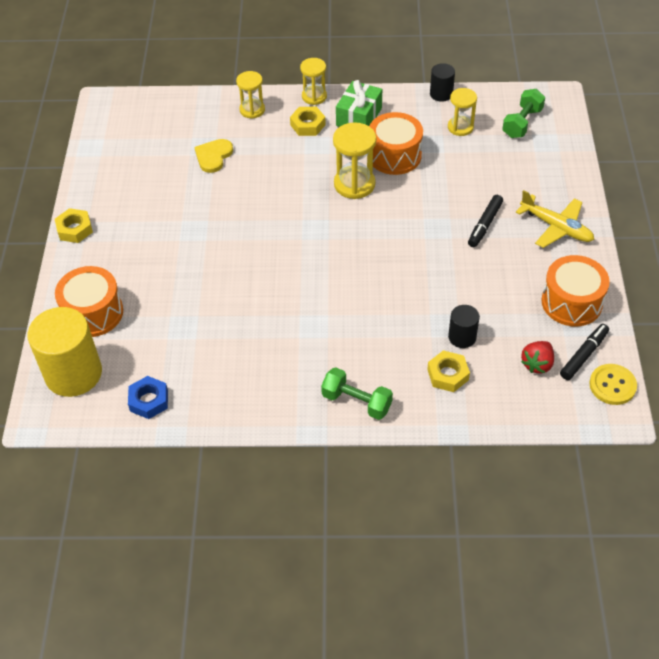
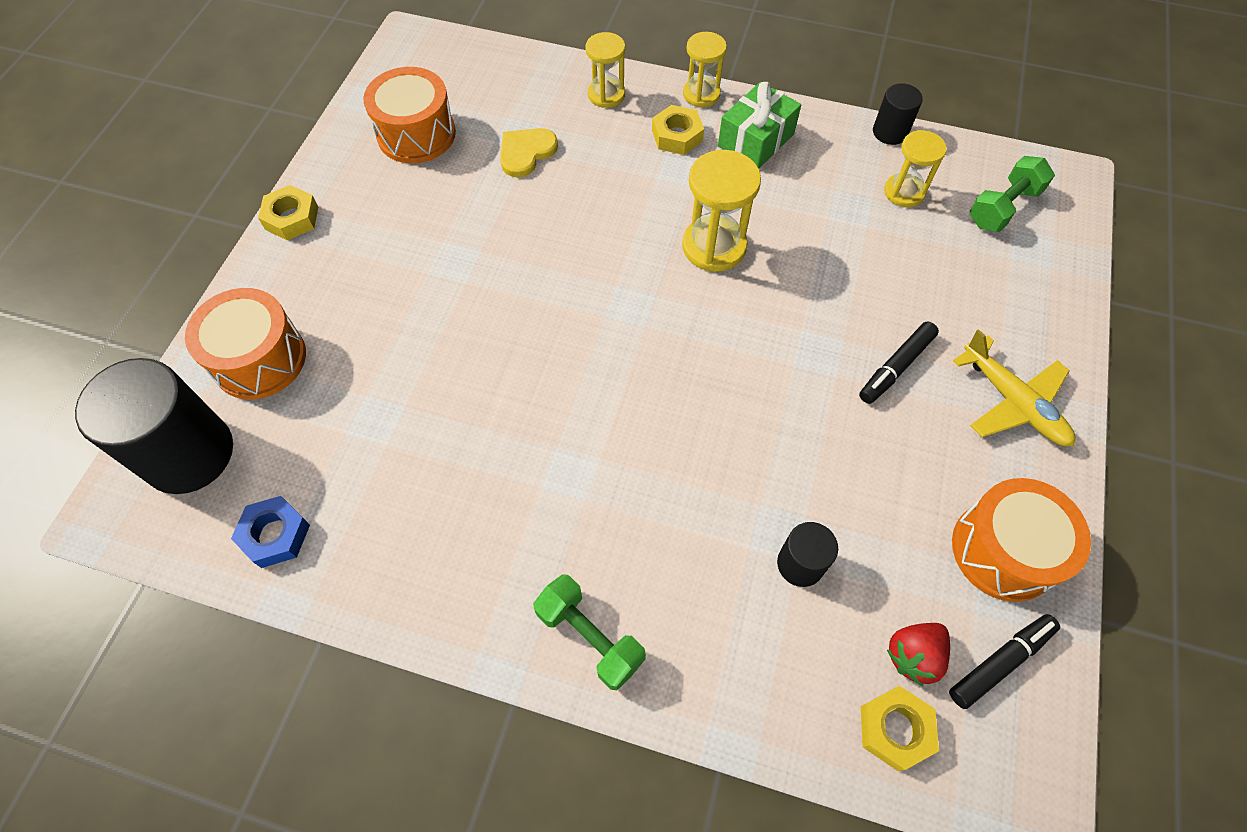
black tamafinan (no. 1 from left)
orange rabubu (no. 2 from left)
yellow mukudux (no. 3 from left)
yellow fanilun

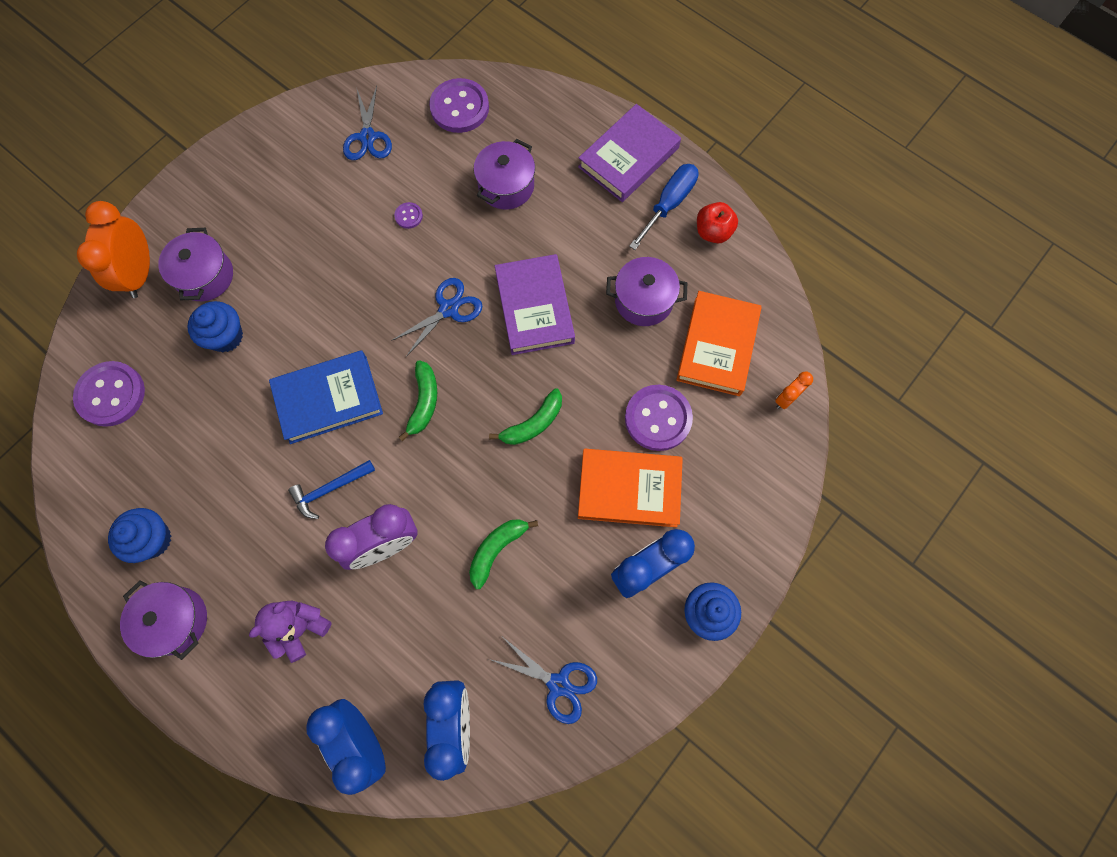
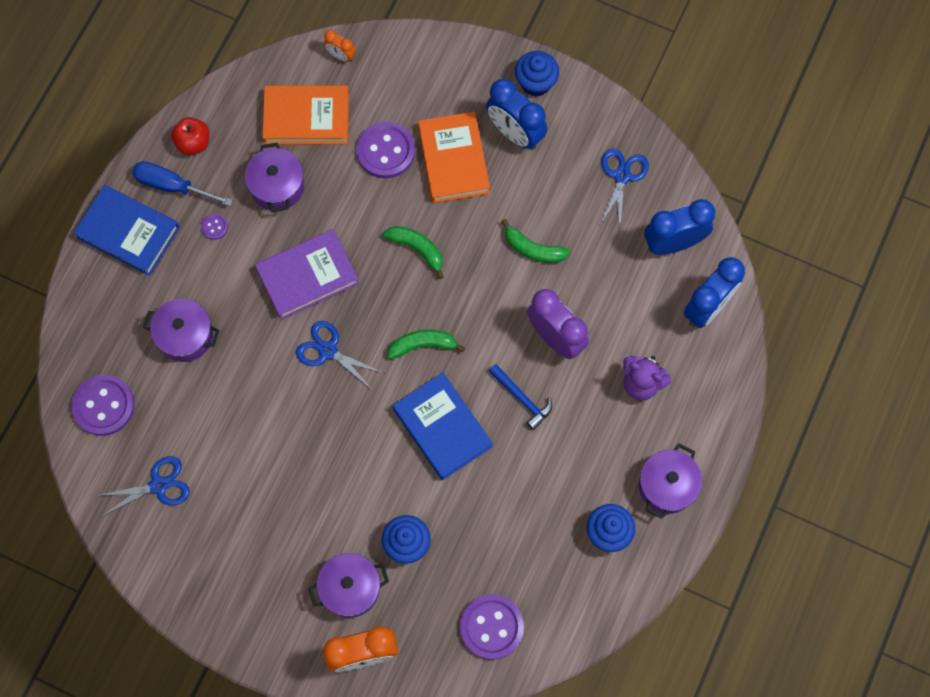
purple fanilun (no. 2 from left)
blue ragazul (no. 1 from left)

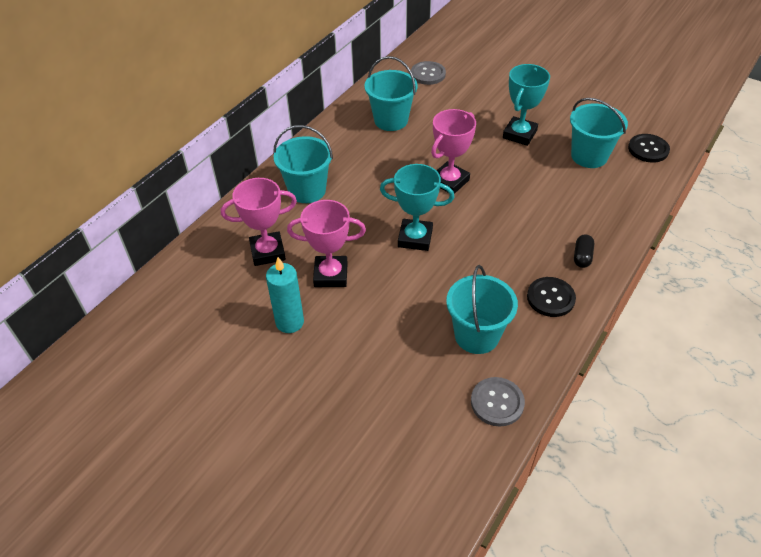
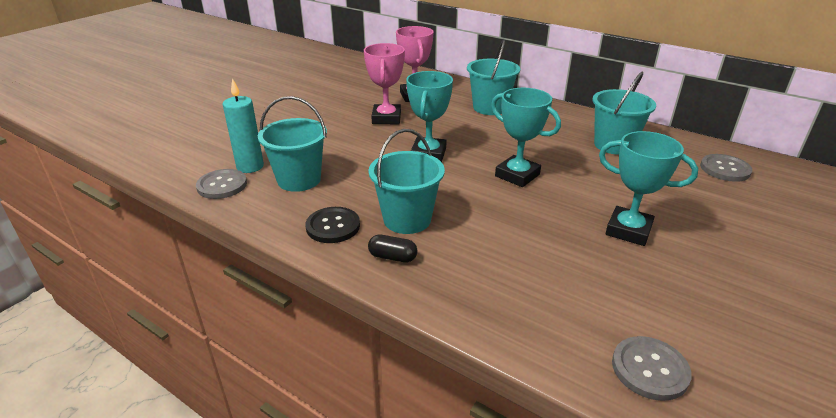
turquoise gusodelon
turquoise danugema (no. 2 from left)
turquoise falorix (no. 2 from left)
grey fanilun (no. 2 from left)

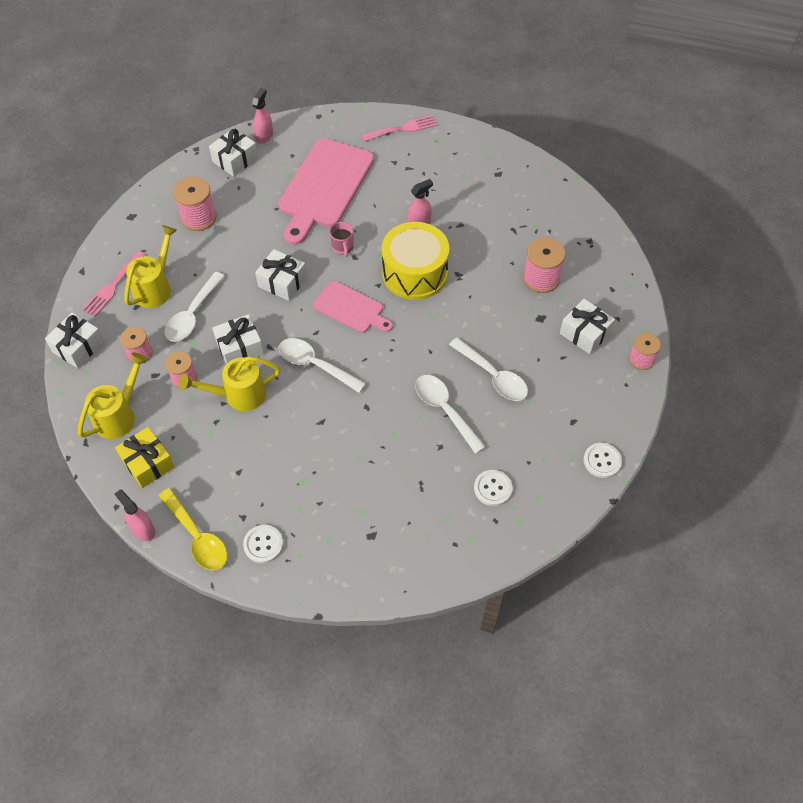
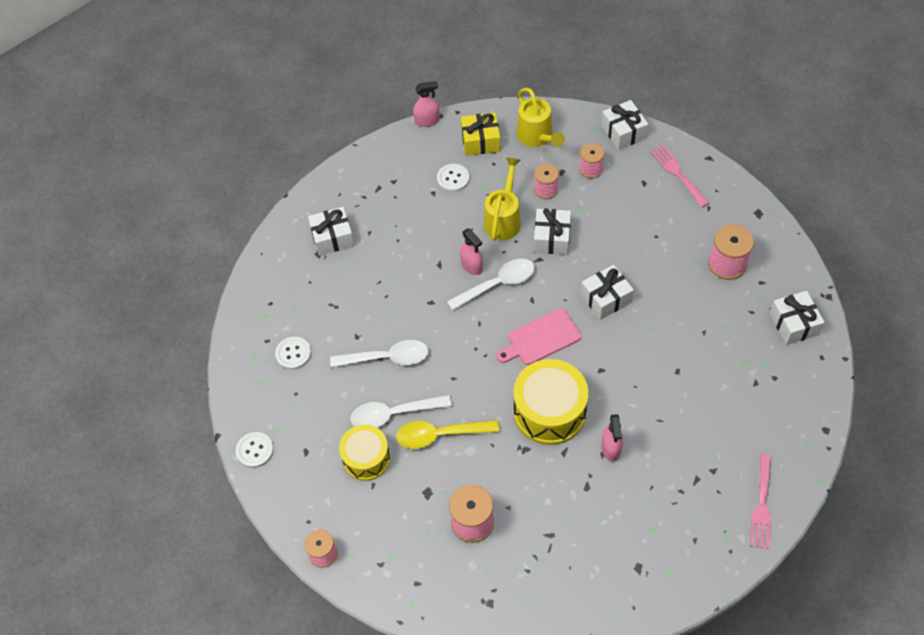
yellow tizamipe (no. 2 from left in the first image)
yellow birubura
white birubura (no. 1 from left in the first image)
white fanilun (no. 3 from left)
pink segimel (no. 2 from left)
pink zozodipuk (no. 1 from left in the first image)
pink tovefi
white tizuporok (no. 1 from left)
yellow rabubu (no. 1 from left)

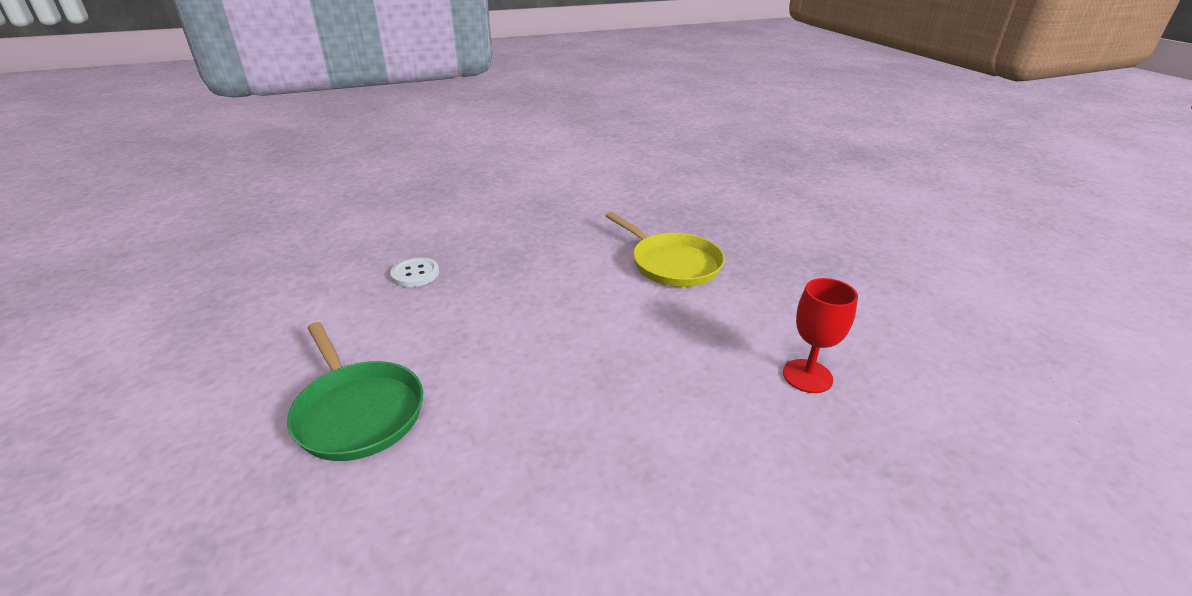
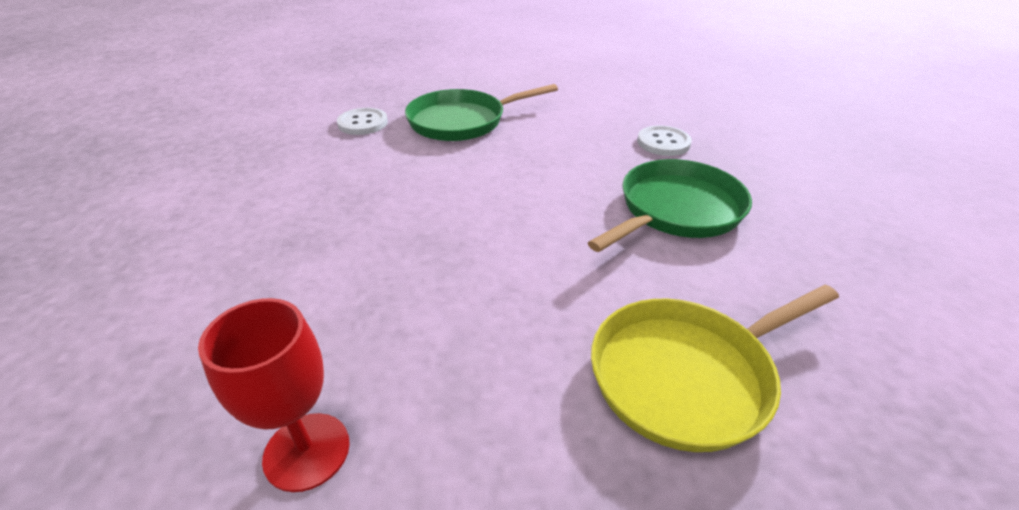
white fanilun (no. 1 from left)
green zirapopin (no. 2 from left)

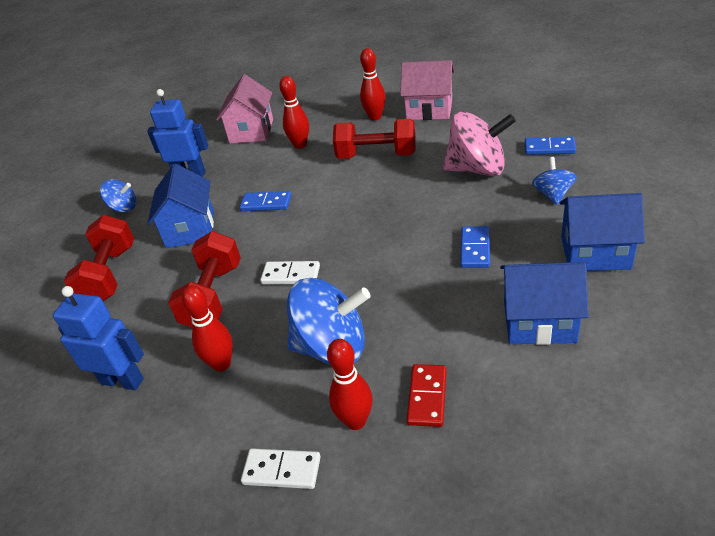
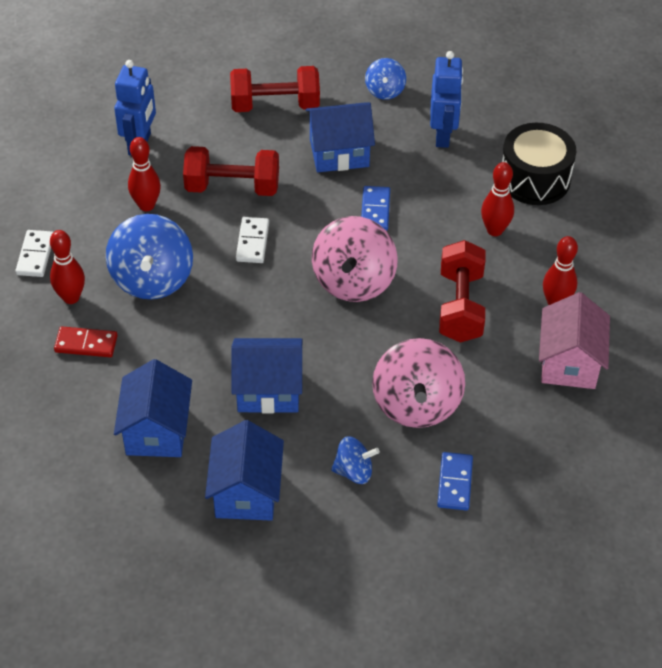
black rabubu
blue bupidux (no. 3 from left)
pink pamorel (no. 1 from left)

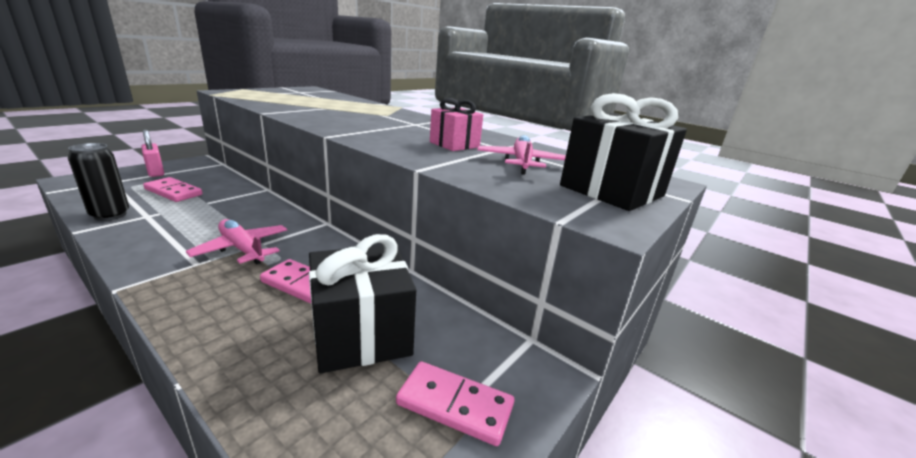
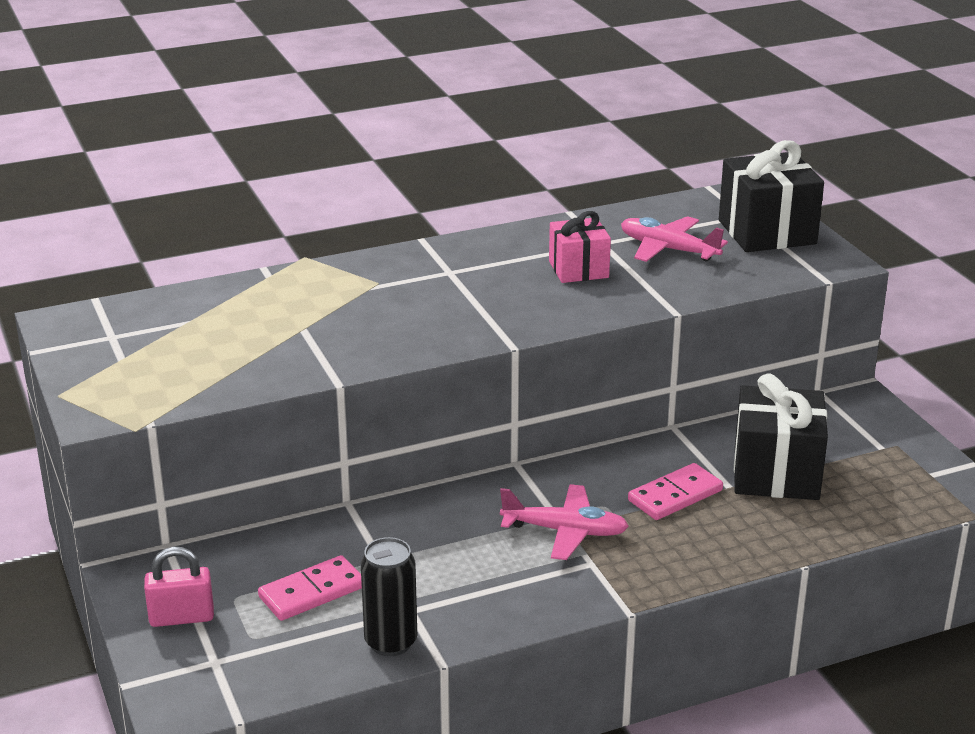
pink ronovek (no. 1 from left)
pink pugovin (no. 3 from left in the first image)

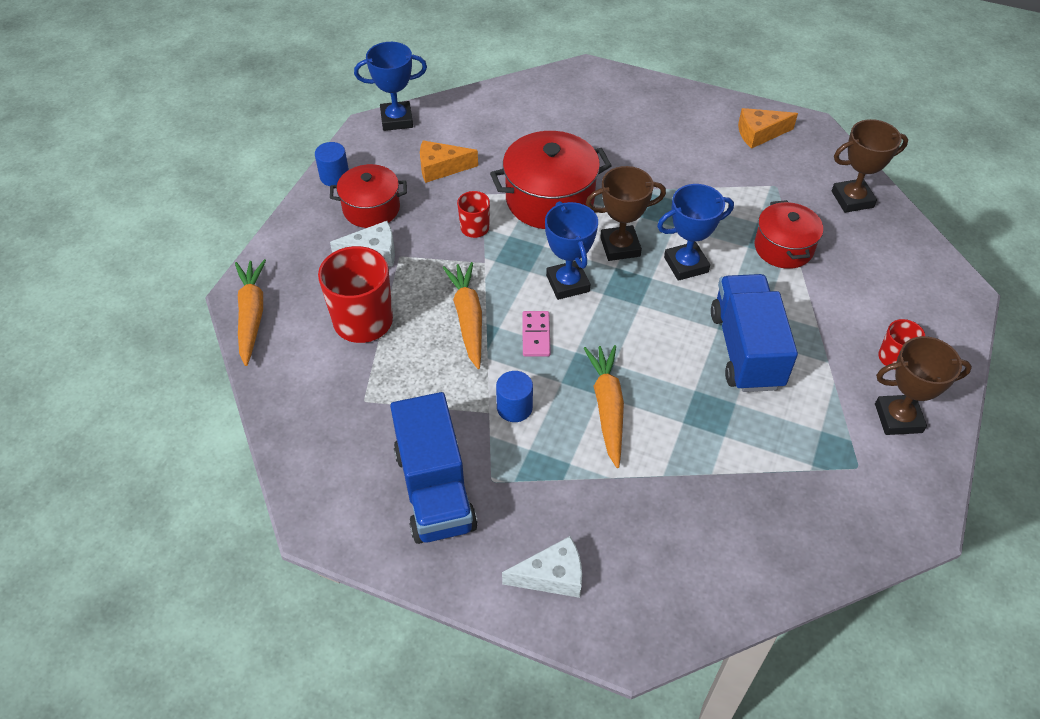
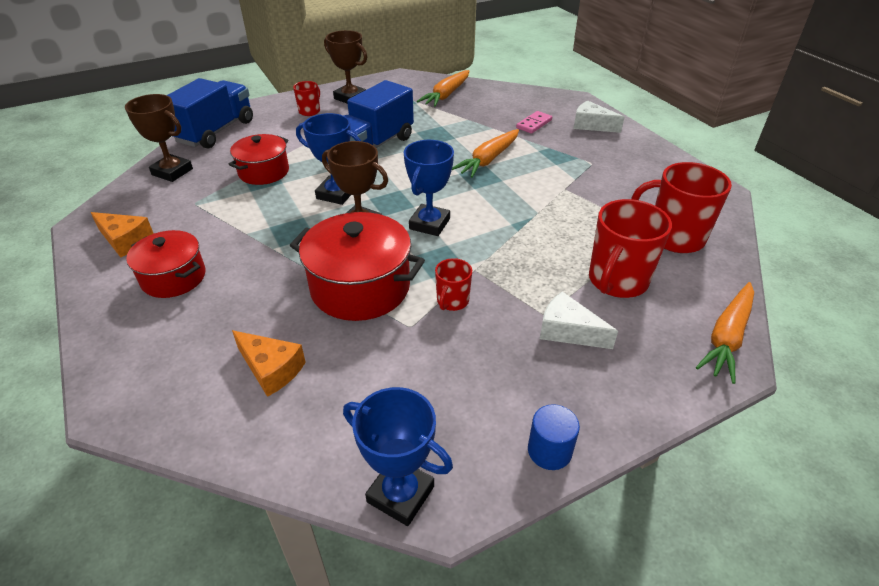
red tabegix (no. 1 from left)
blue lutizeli (no. 1 from left)
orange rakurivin (no. 2 from left)
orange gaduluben (no. 1 from left)
blue tamafinan (no. 2 from left in the first image)
pink pugovin
red tovefi (no. 4 from left)

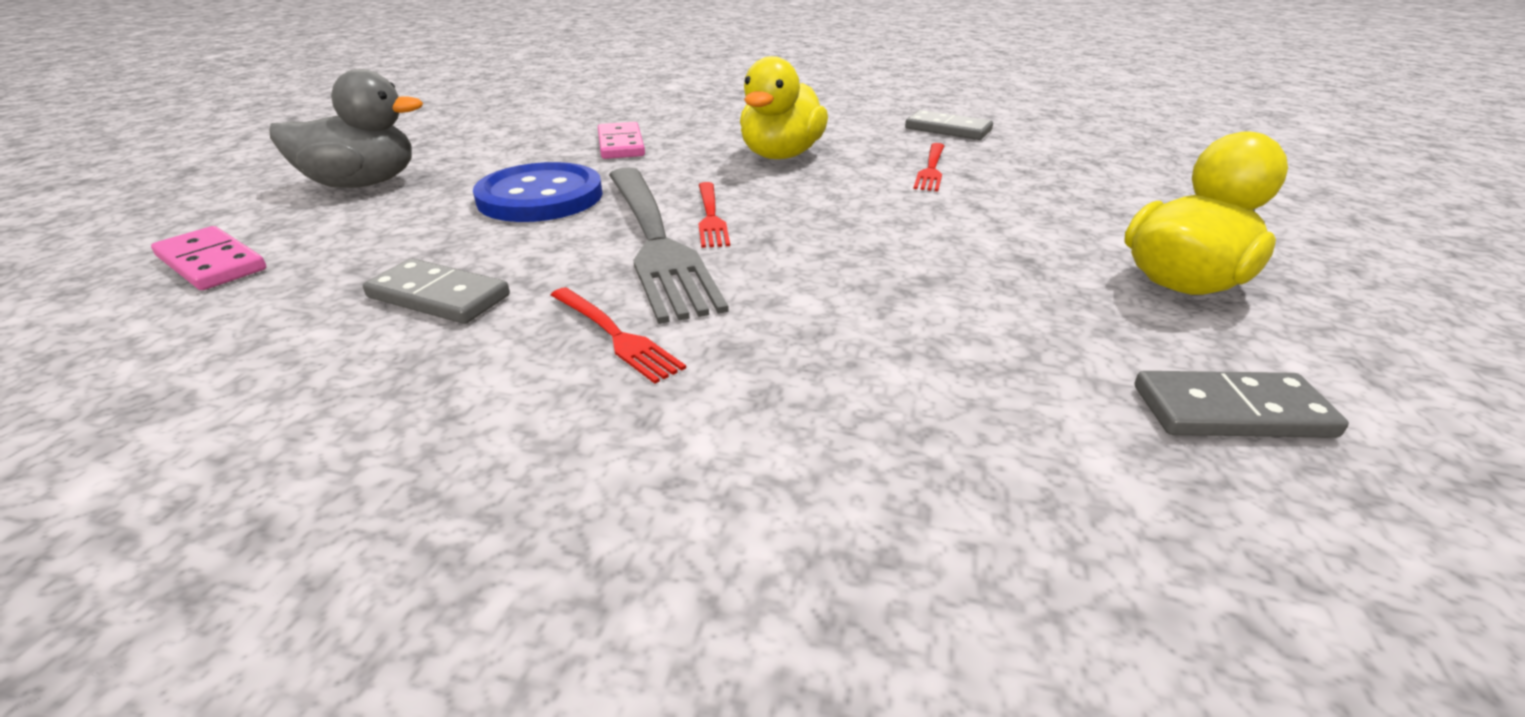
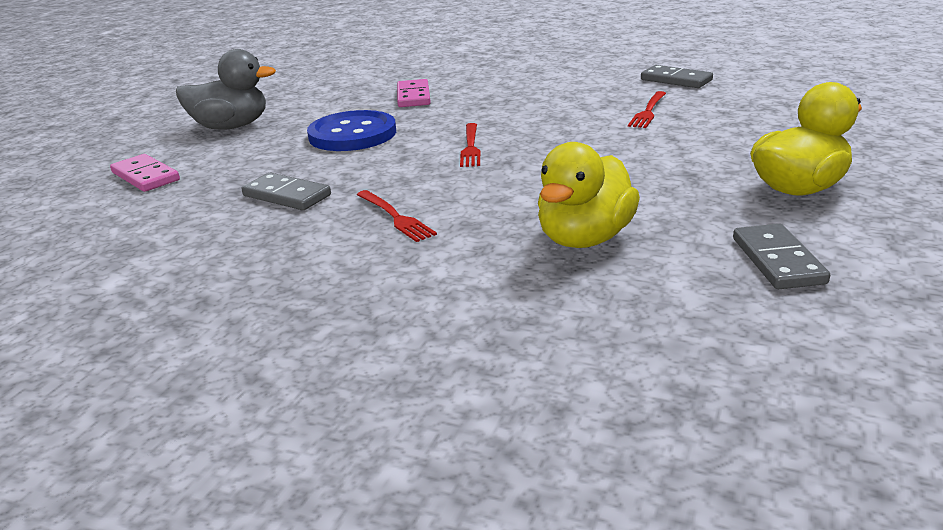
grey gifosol
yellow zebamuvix (no. 1 from left)
grey pugovin (no. 3 from left)

